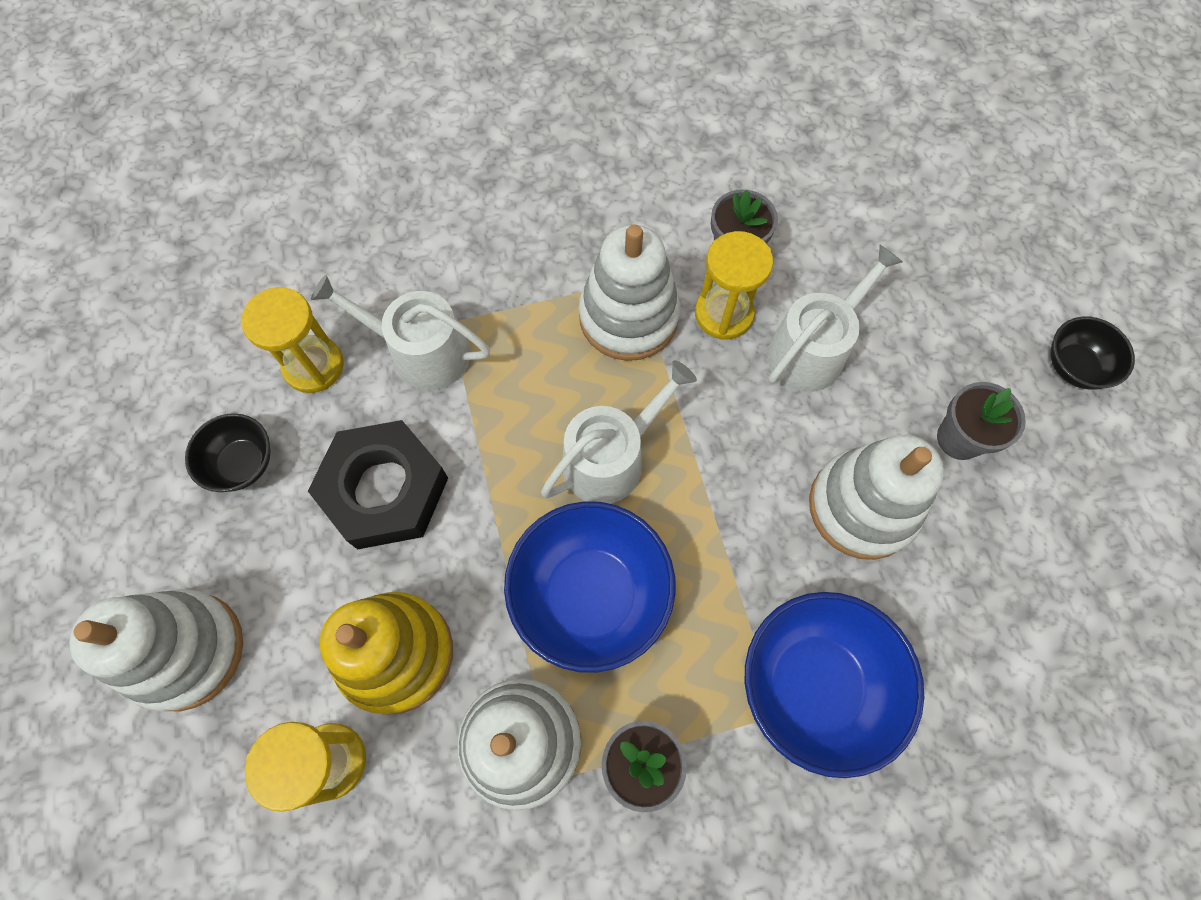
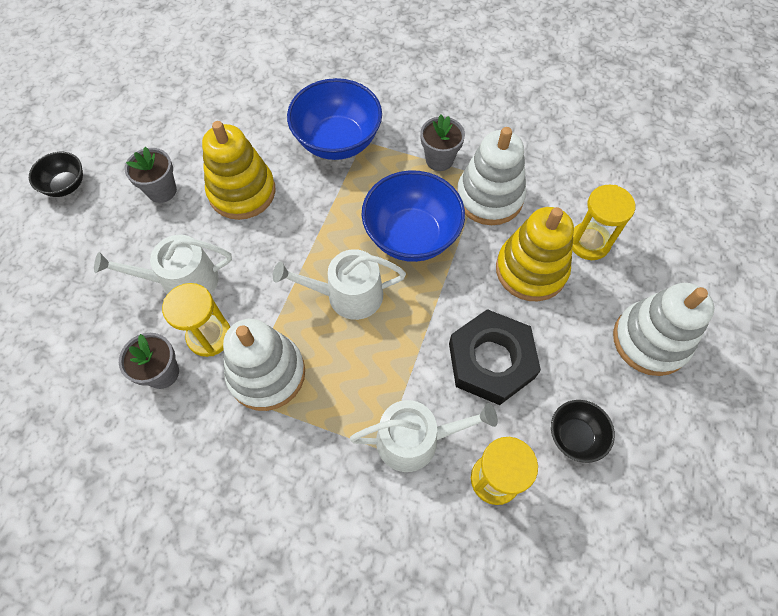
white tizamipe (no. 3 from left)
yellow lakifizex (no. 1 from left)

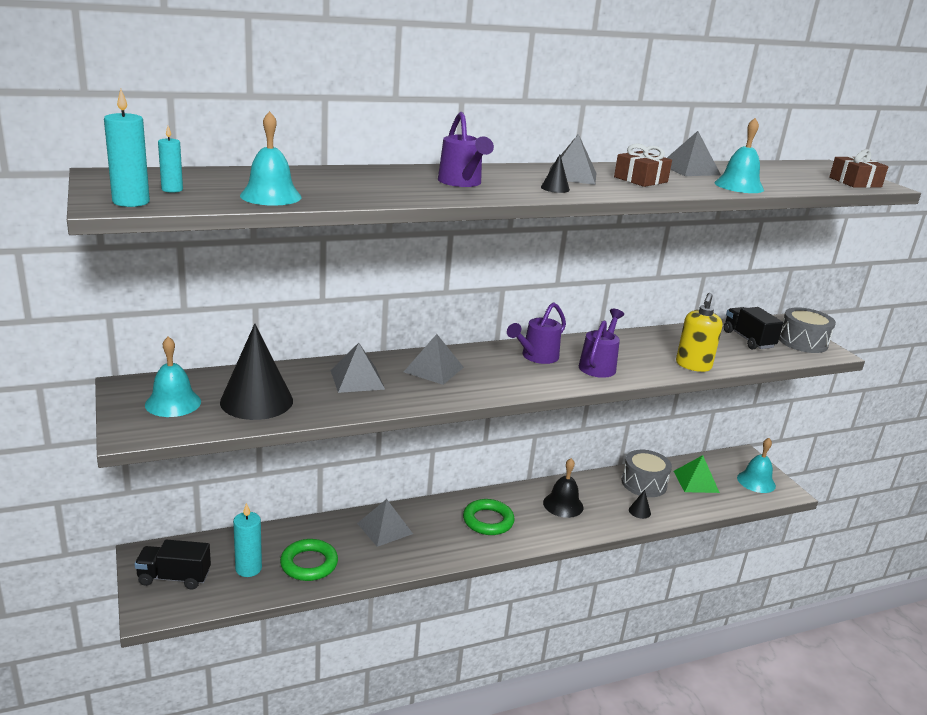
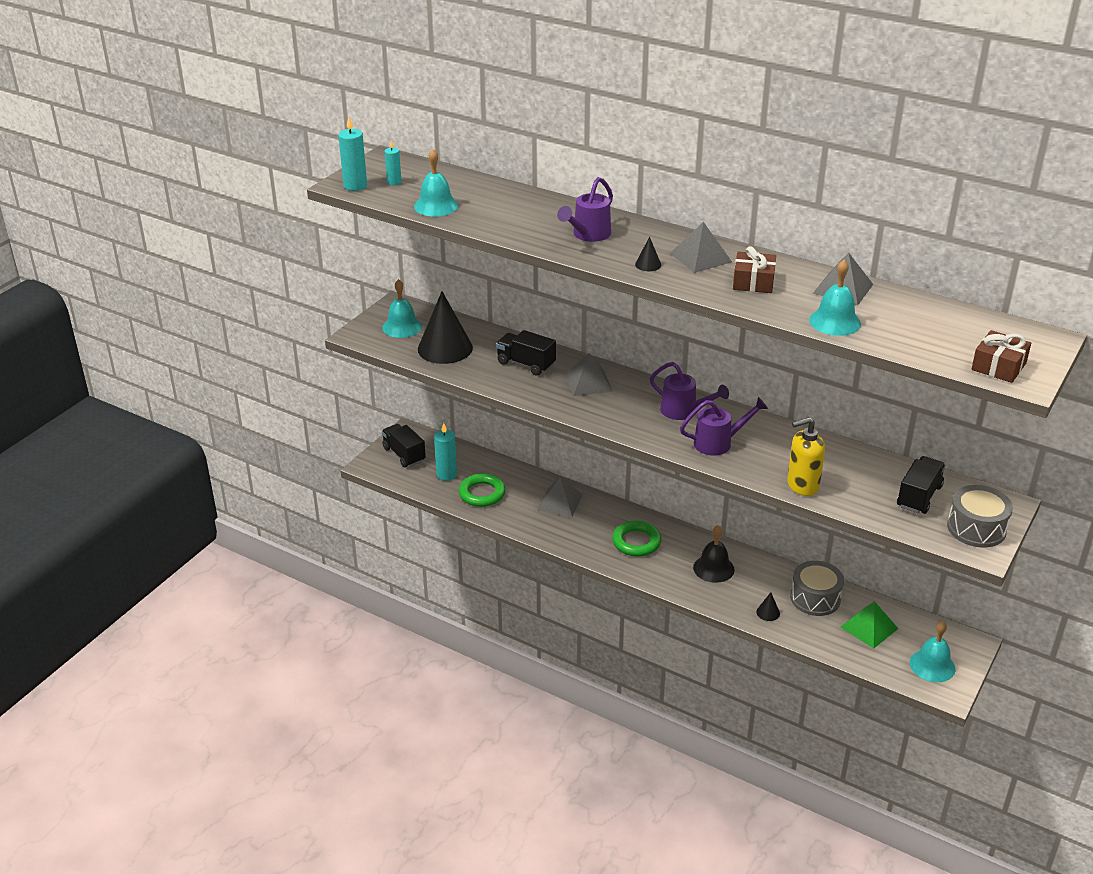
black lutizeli (no. 2 from left)
purple tizamipe (no. 2 from left)

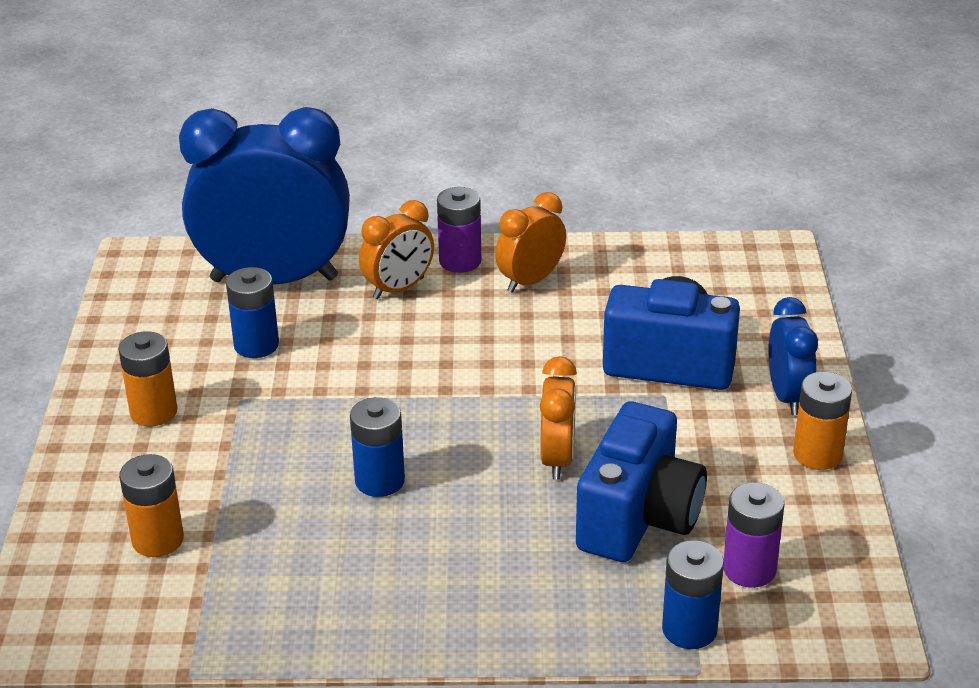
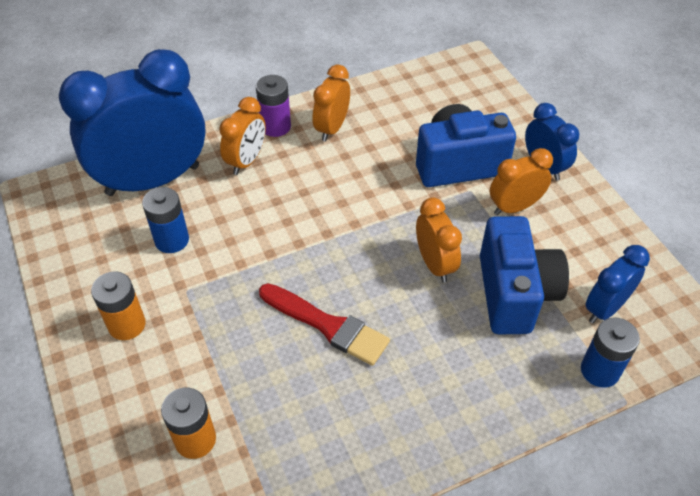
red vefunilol
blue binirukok (no. 3 from left)
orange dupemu (no. 3 from left in the first image)
orange binirukok (no. 4 from left)

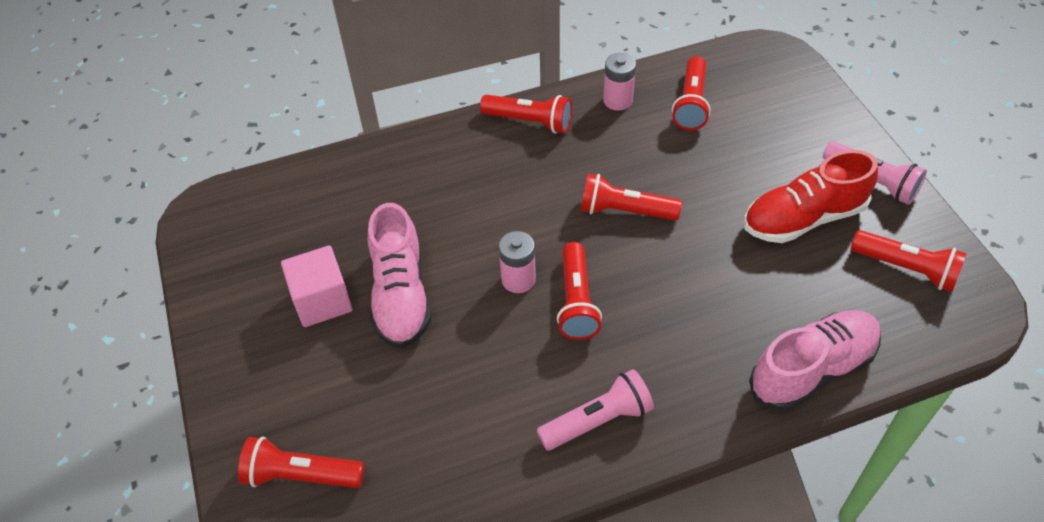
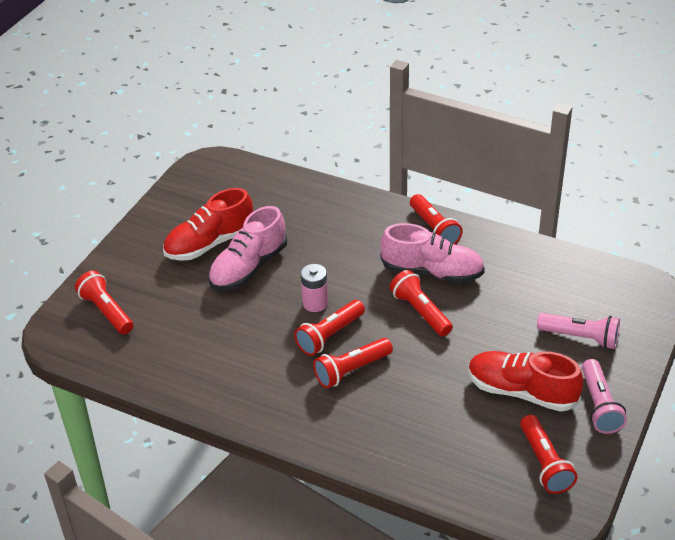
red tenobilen (no. 1 from left)
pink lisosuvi (no. 1 from left)
pink dupemu (no. 2 from left in the first image)
red lisosuvi (no. 3 from left)
pink tenobilen (no. 2 from left)

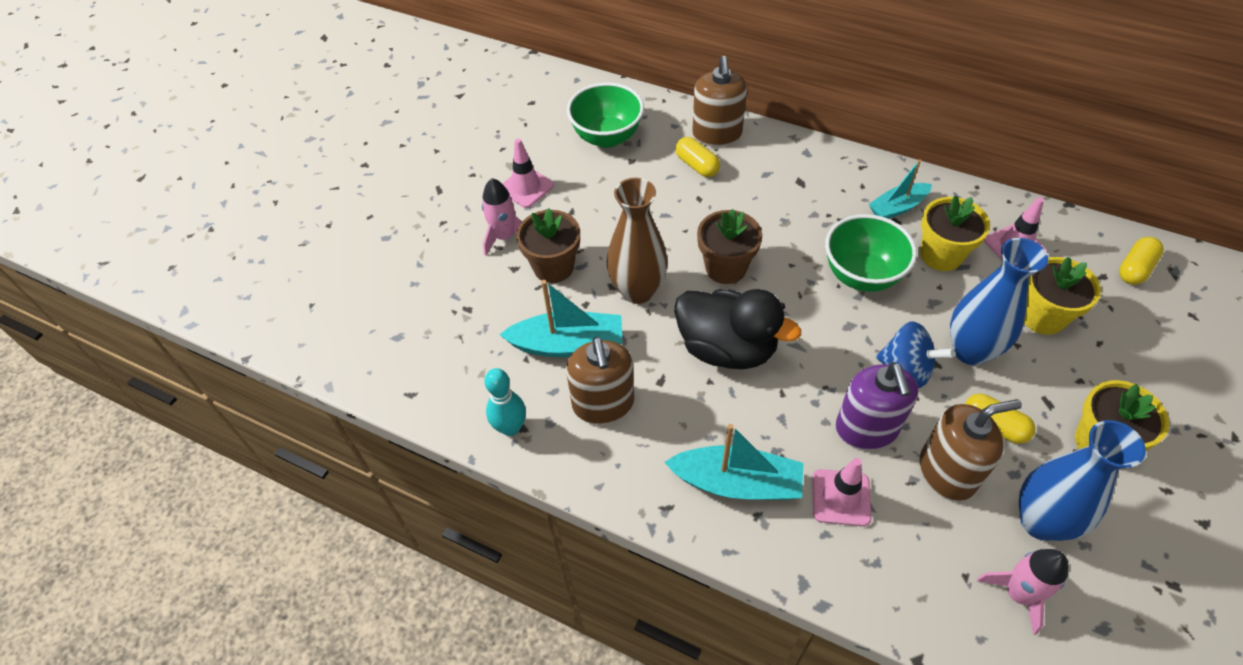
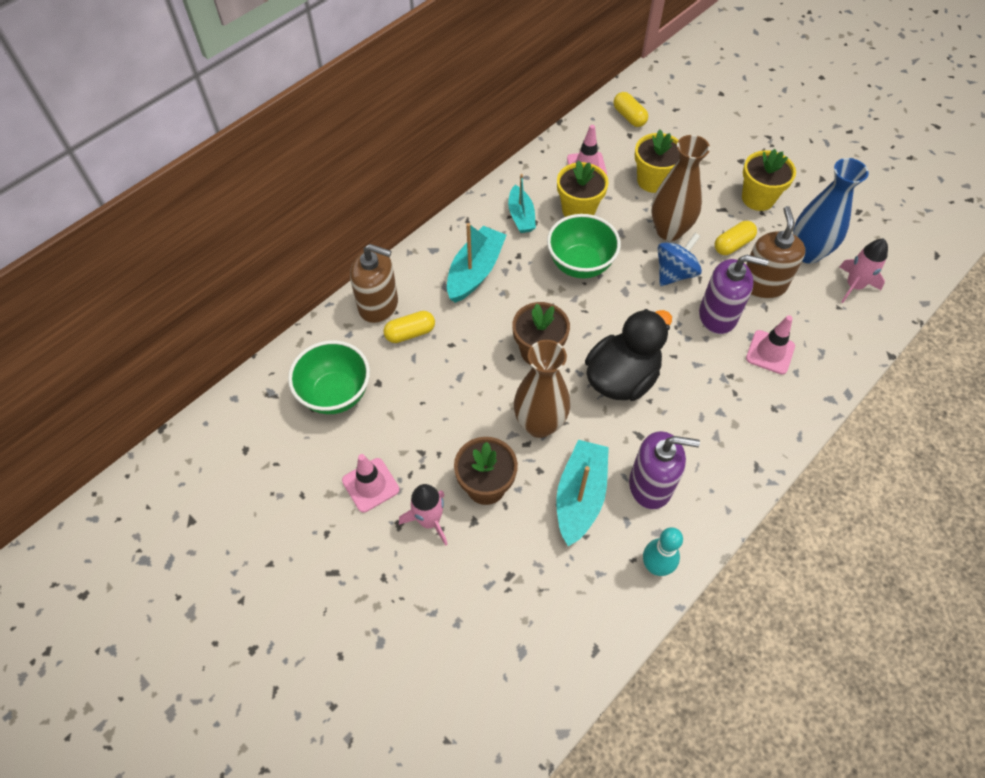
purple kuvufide (no. 1 from left)
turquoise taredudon (no. 1 from left)
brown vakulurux (no. 2 from left)

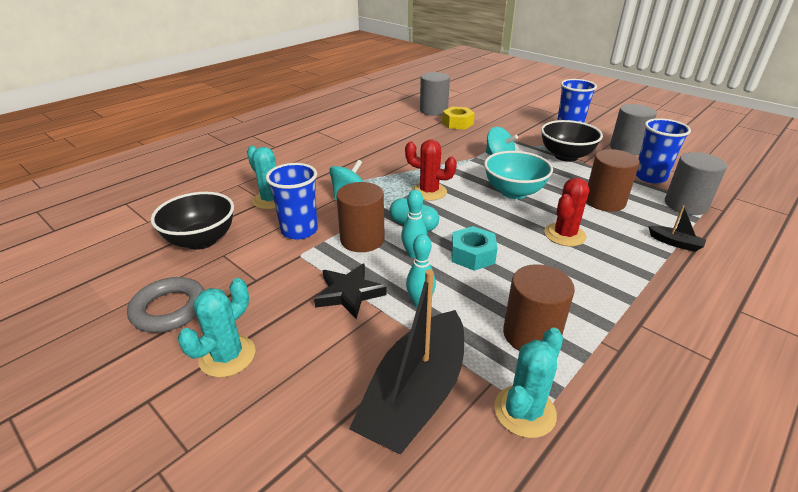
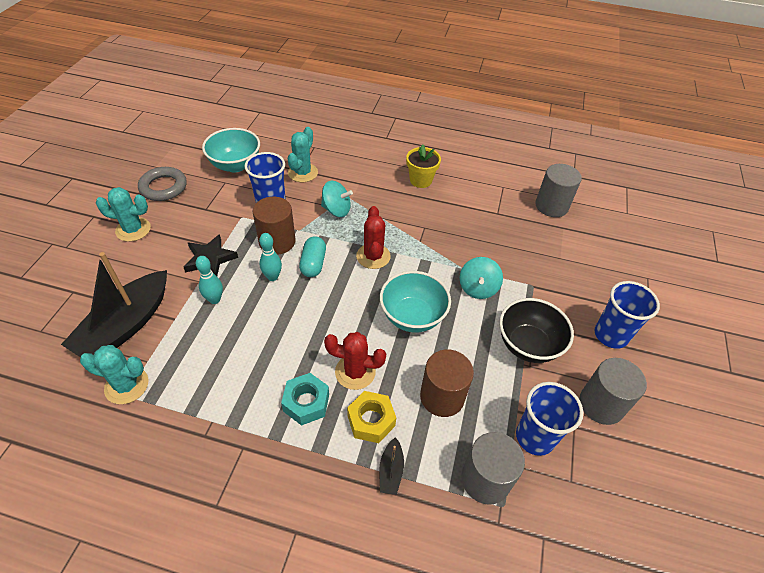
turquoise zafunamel (no. 1 from left)
black taredudon (no. 1 from left)
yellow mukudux
turquoise mukudux
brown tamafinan (no. 2 from left in the first image)
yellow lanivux

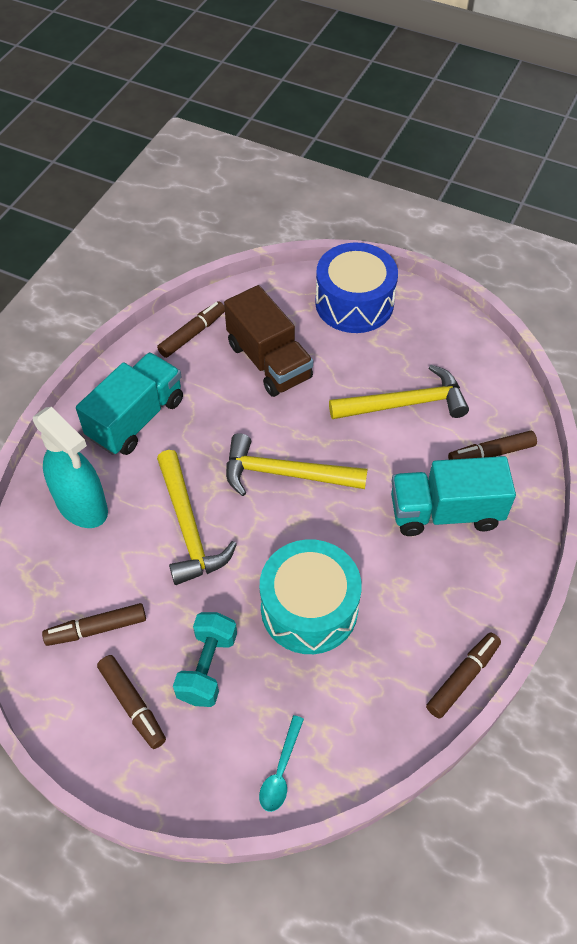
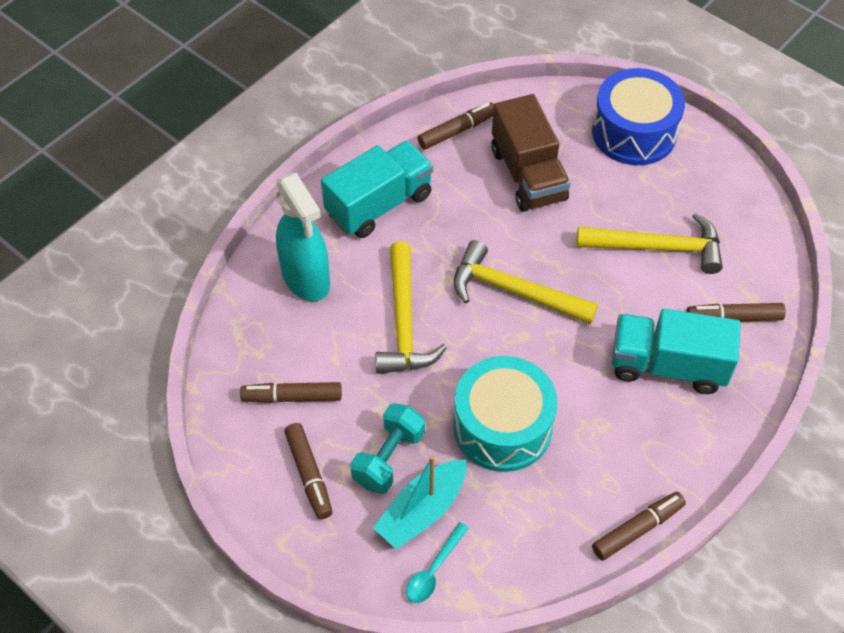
turquoise taredudon

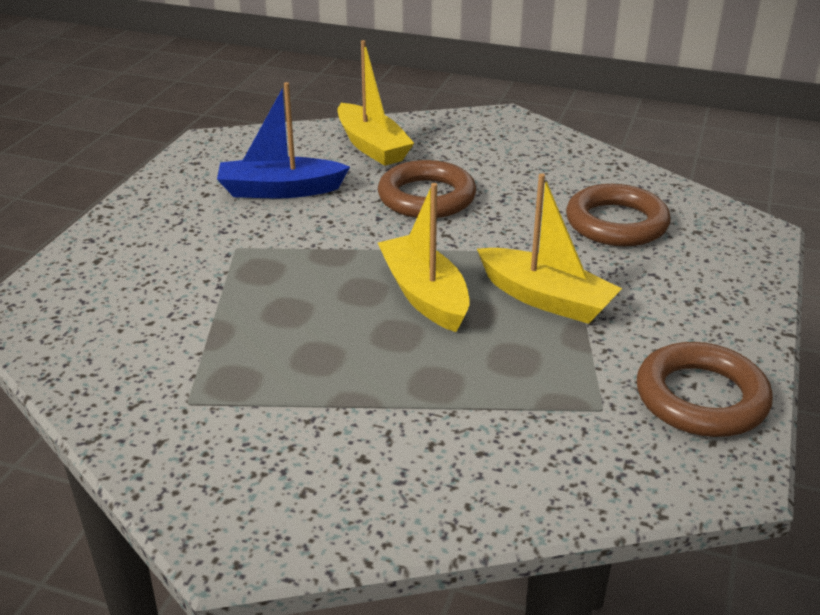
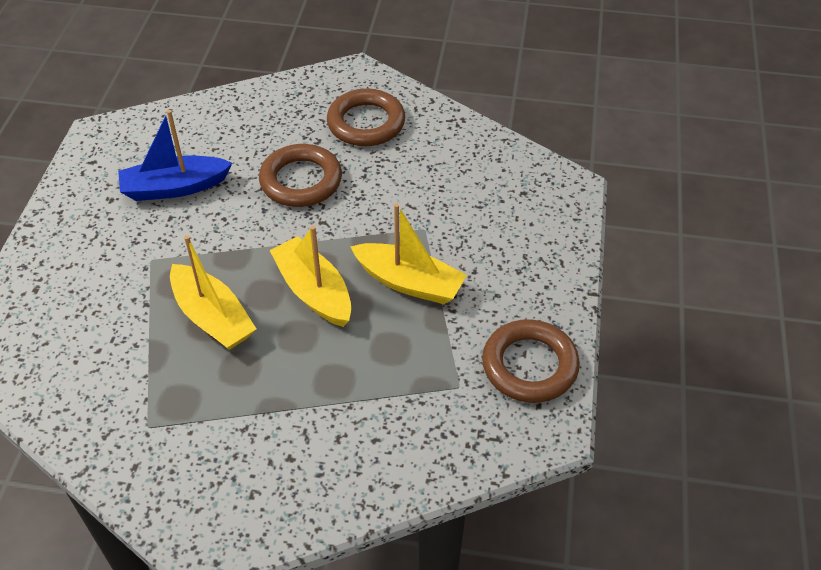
yellow taredudon (no. 1 from left)
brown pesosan (no. 2 from left)

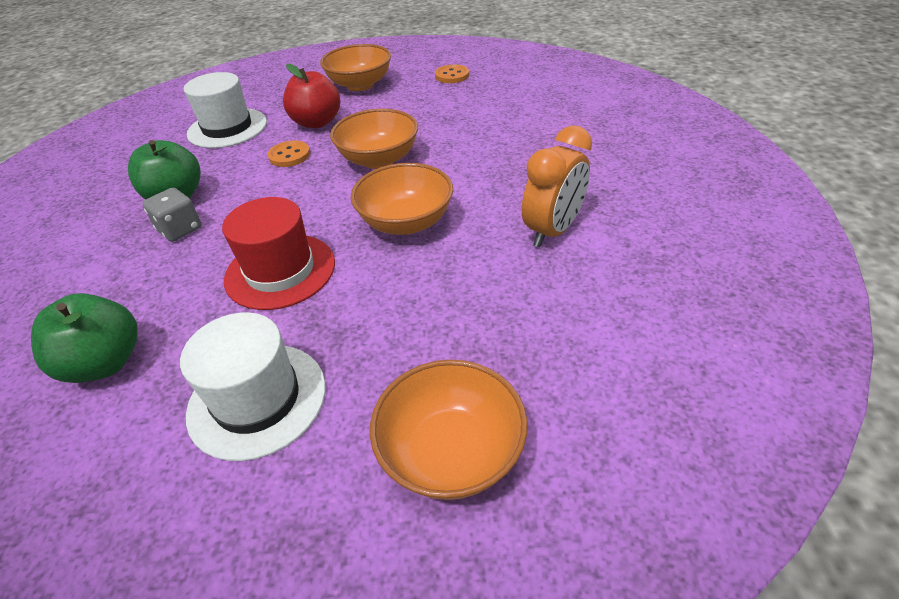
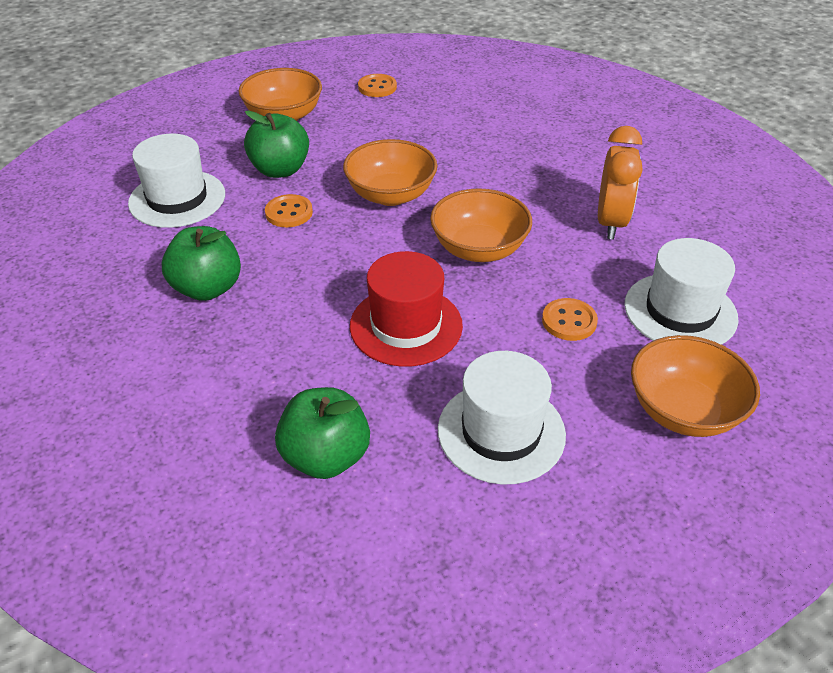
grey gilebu
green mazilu (no. 2 from left)
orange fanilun (no. 3 from left)
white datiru (no. 3 from left)

